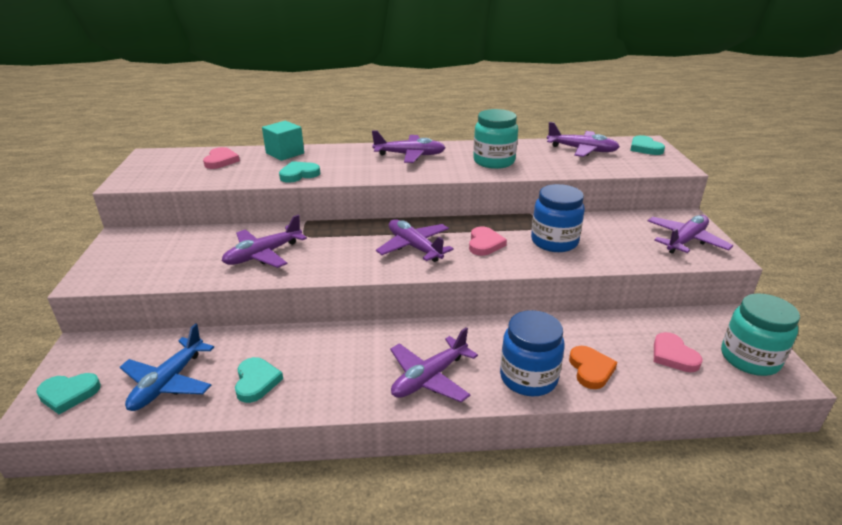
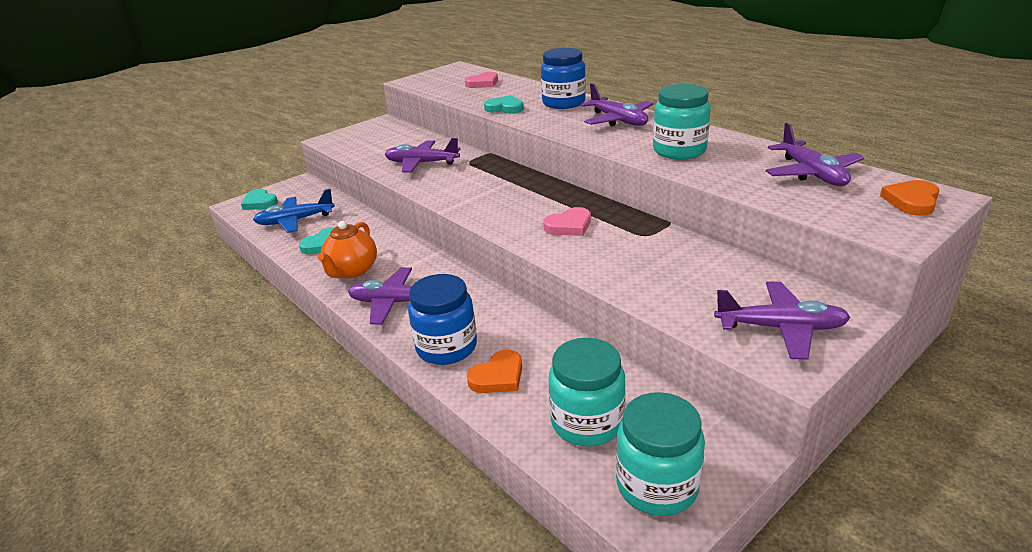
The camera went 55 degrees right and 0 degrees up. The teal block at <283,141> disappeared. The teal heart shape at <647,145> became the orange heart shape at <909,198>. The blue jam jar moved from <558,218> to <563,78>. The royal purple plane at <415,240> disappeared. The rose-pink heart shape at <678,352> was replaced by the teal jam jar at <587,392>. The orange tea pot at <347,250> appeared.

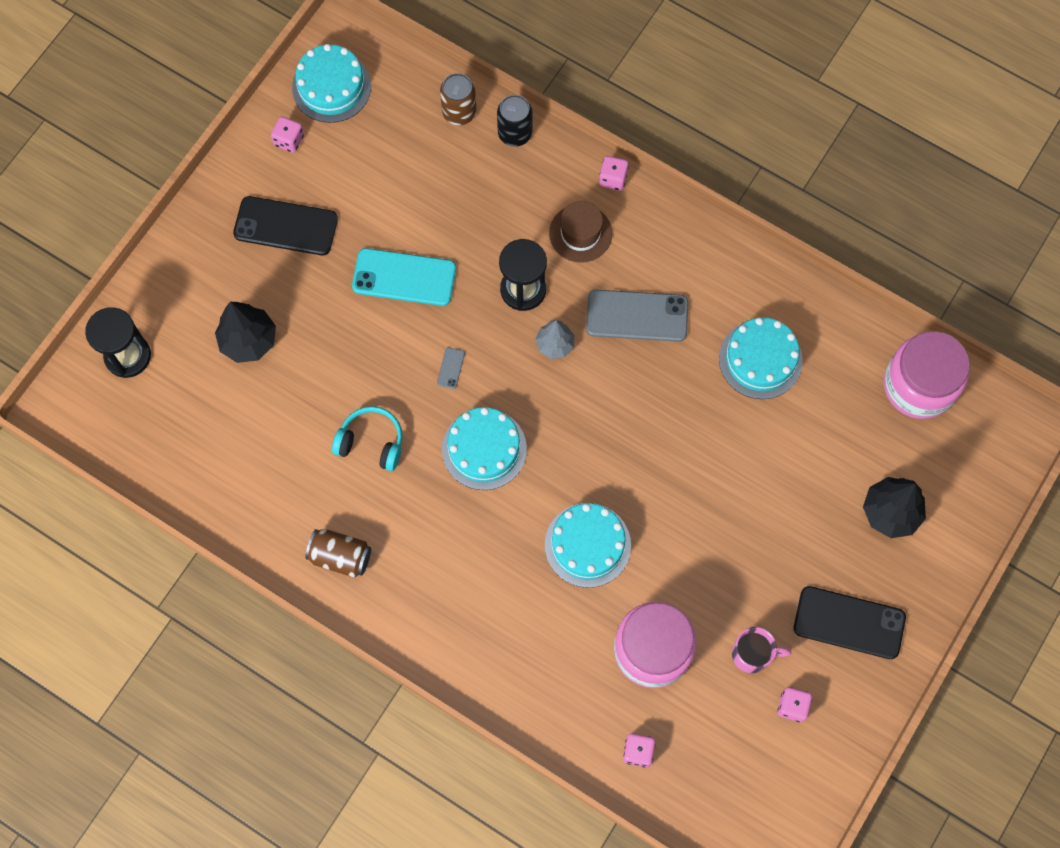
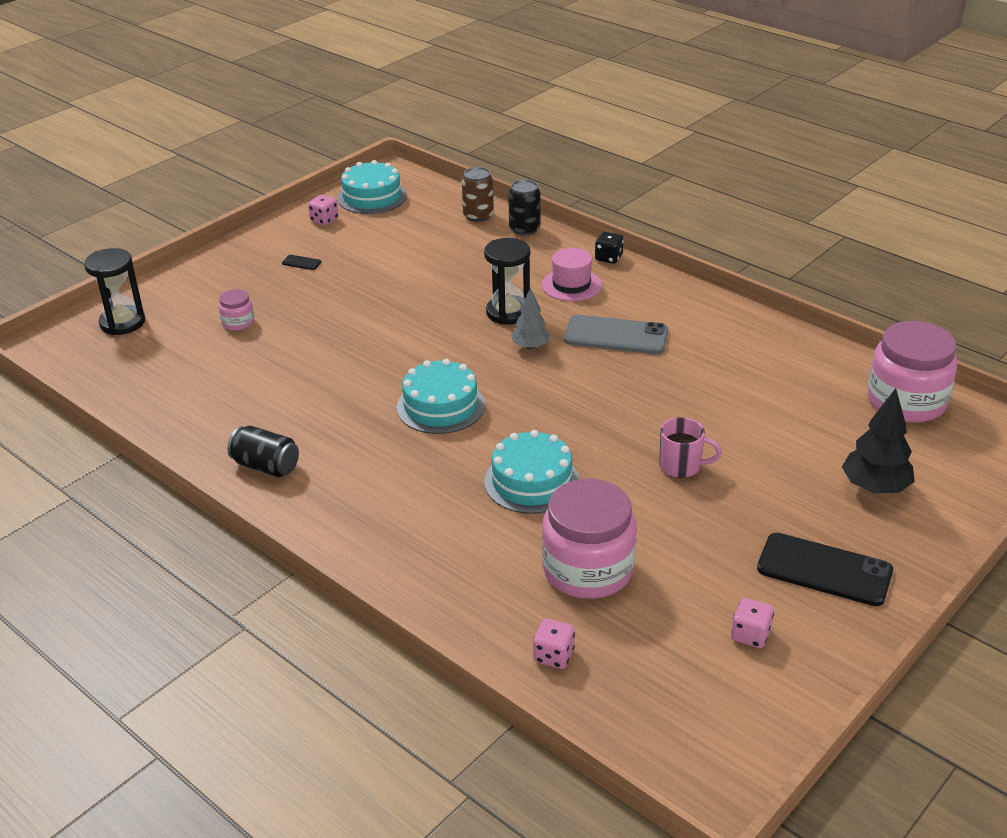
The camera went 10 degrees right and 35 degrees down. The rose-pink game die at <614,173> became the ebony game die at <609,248>. The ebony mobile phone at <285,225> changed to 0.41 times the size. The dark brown top hat at <580,232> became the rose-pink top hat at <571,274>. The teal mobile phone at <404,277> disappeared. The ebony fir tree at <245,332> was replaced by the rose-pink jam jar at <236,310>. The teal layer cake at <761,358> disappeared. The ash-grey mobile phone at <451,368> disappeared. The teal over-ear headphones at <367,438> disappeared. The dark brown can at <338,553> became the ebony can at <263,451>. The rose-pink coffee mug moved from <762,650> to <690,447>.

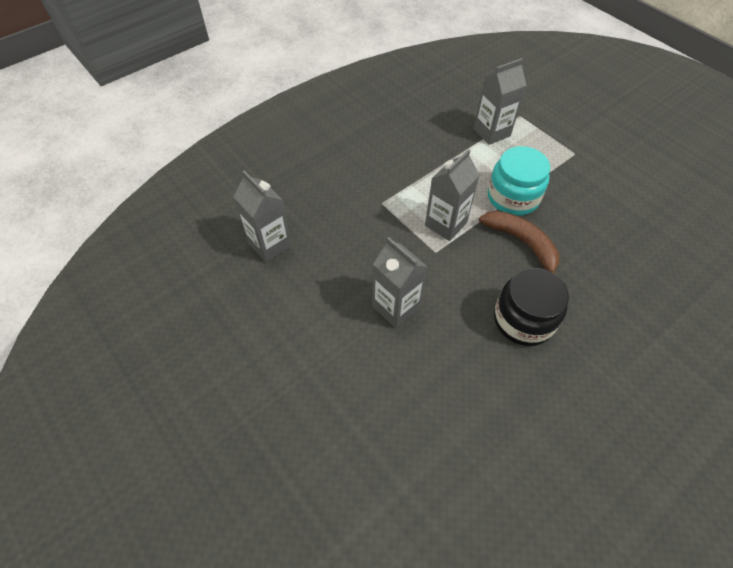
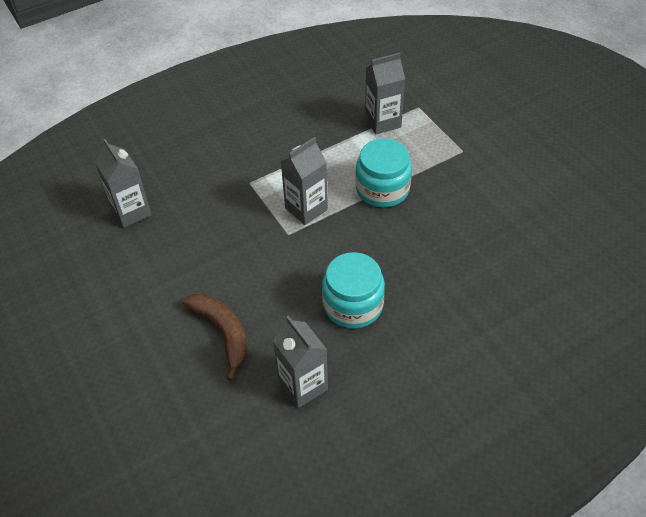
The camera went 10 degrees right and 5 degrees down. The dark brown toy banana moved from <519,243> to <214,337>. The ash-grey milk carton moved from <400,282> to <300,362>. The ebony jam jar at <531,307> became the teal jam jar at <353,290>.

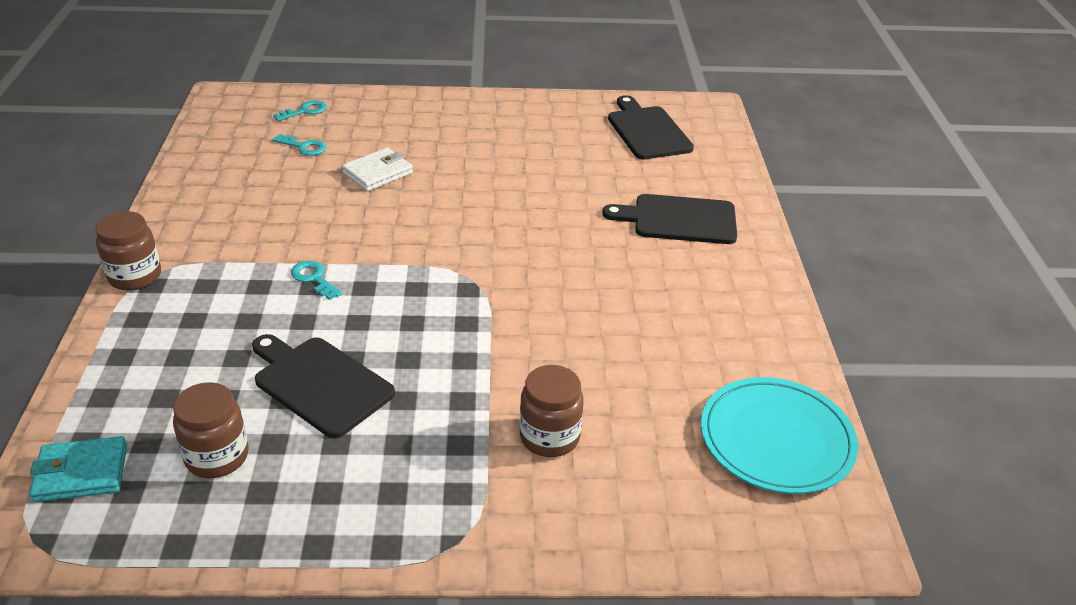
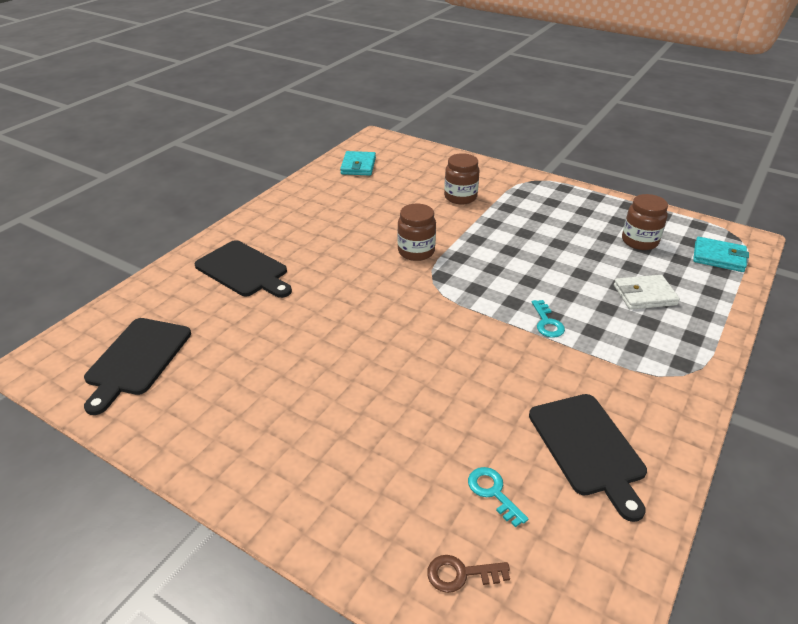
The camera went 145 degrees left and 0 degrees up. The teal door key at <300,110> became the dark brown door key at <468,574>. The snow-white billfold moved from <377,169> to <647,292>. The dark brown jam jar moved from <128,250> to <416,232>. The ebony cutting board moved from <323,386> to <588,458>. The teal dinner plate at <779,435> was replaced by the teal billfold at <358,163>.

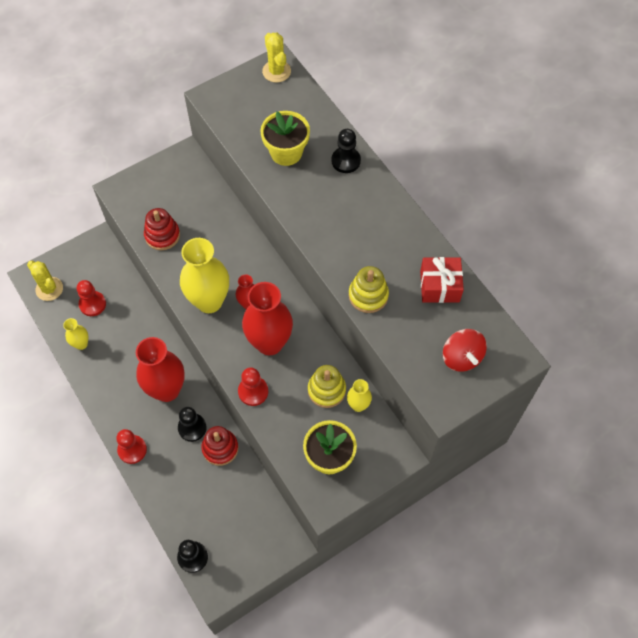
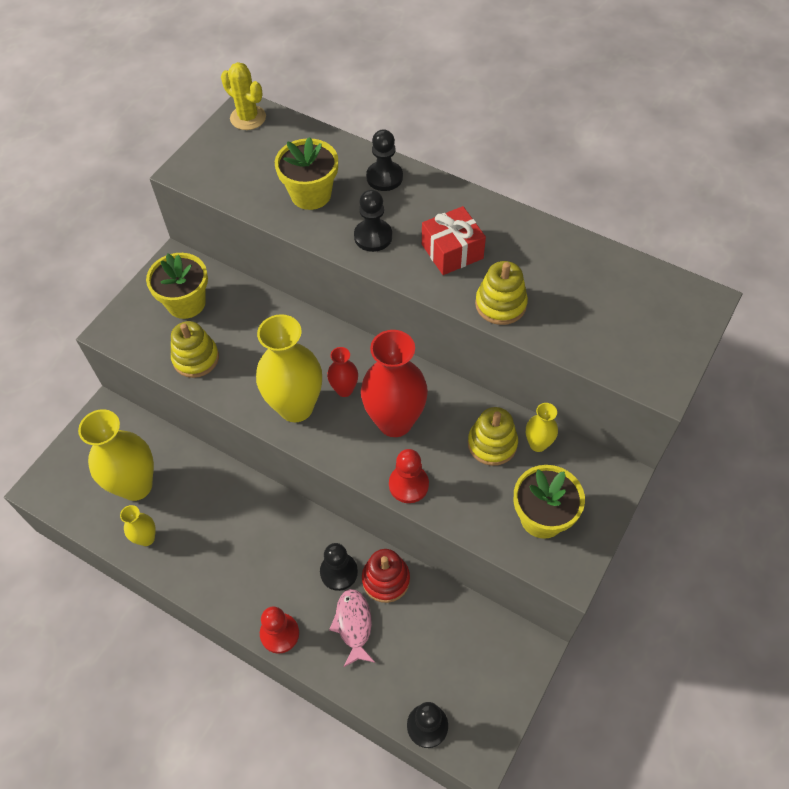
The camera went 25 degrees left and 5 degrees down. The scarlet stacking toy at <162,229> became the bright yellow stacking toy at <195,349>. The scarlet present moved from <442,280> to <454,240>. The bright yellow prickly plant at <45,281> disappeared. The scarlet pawn at <91,298> was replaced by the bright yellow flower vase at <116,455>. The scarlet whirligig at <465,350> disappeared. The scarlet flower vase at <160,369> disappeared. The ebony pawn at <373,221> appeared. The bright yellow plant pot at <177,286> appeared. The rose-pink toy fish at <352,628> appeared.

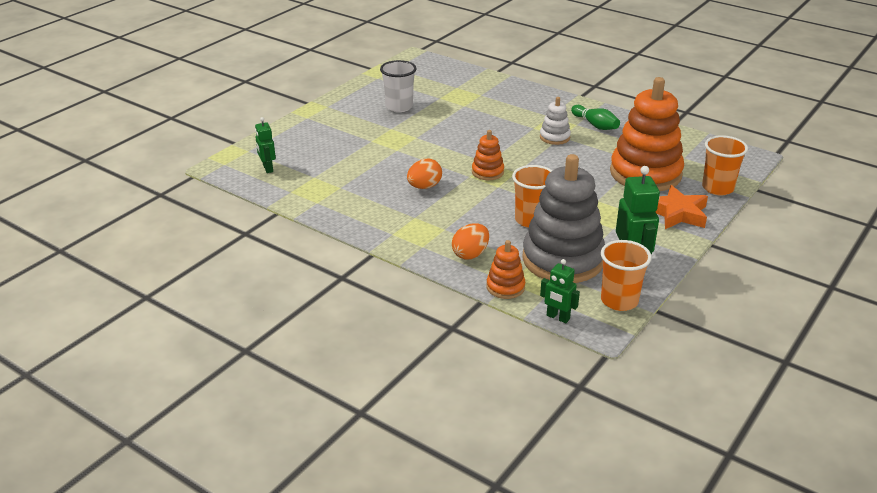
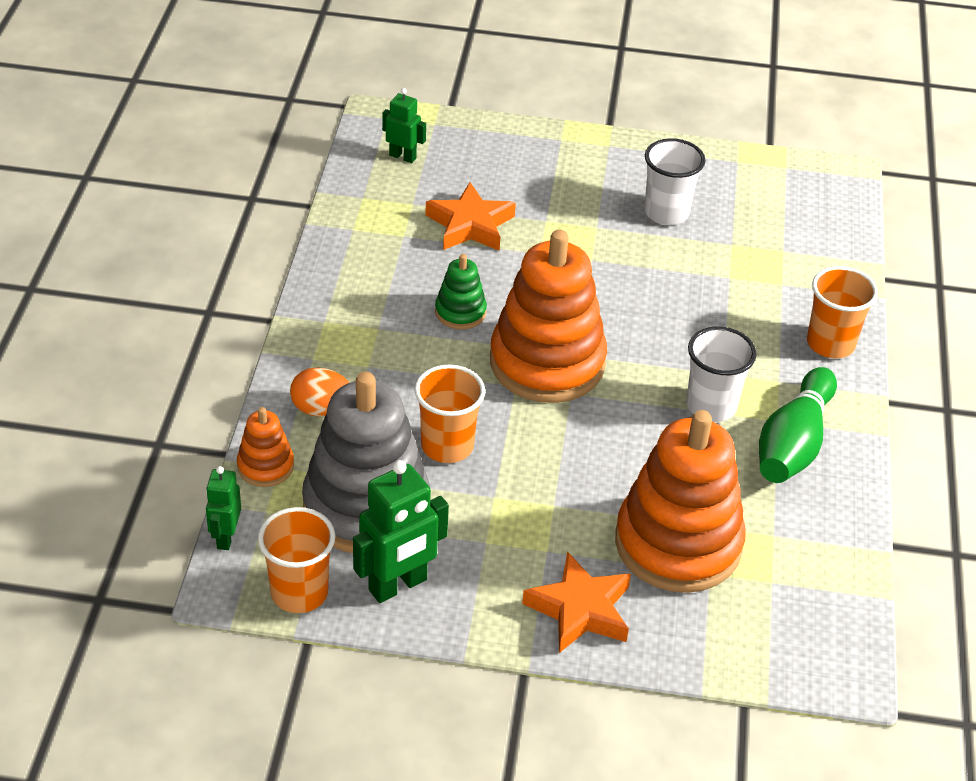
The camera went 60 degrees right and 10 degrees up. The snow-white stacking toy at <555,121> was replaced by the snow-white beaker at <721,374>. The emerald skittle at <595,117> changed to 1.58 times the size. The emerald robot at <265,145> turned 75 degrees clockwise. The orange stacking toy at <488,155> changed to 2.19 times the size. The orange beaker moved from <725,165> to <842,312>. The orange toy egg at <424,174> was replaced by the emerald stacking toy at <461,291>. The orange five-pointed star at <470,216> appeared.

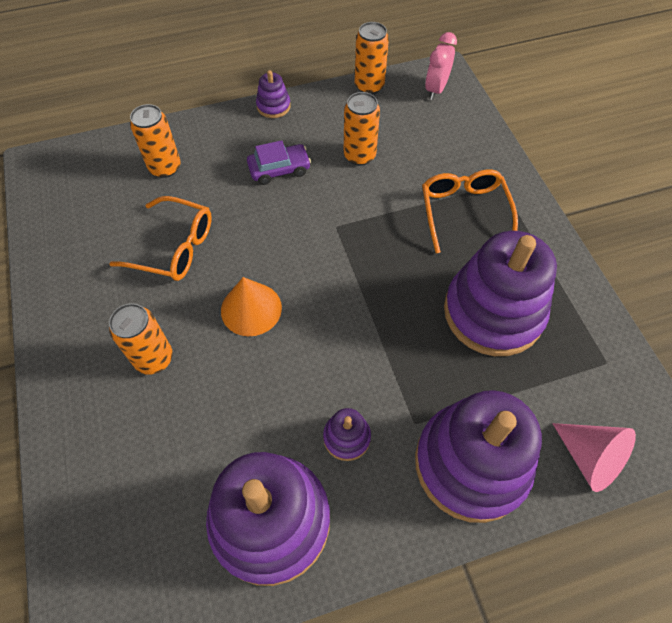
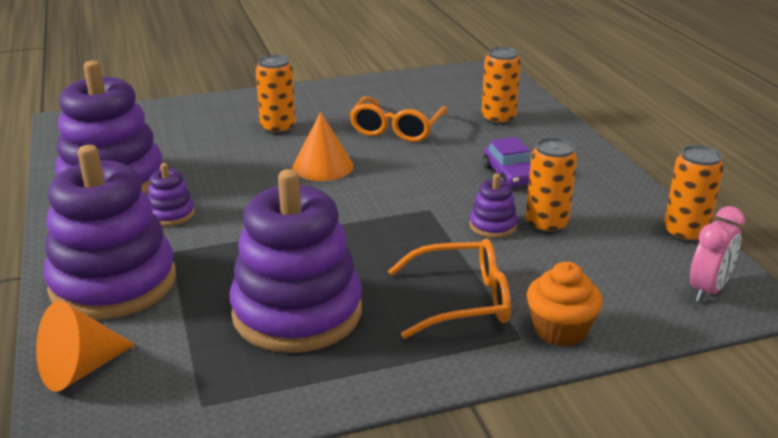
The camera went 90 degrees right and 30 degrees down. The rose-pink clock at <441,66> turned 105 degrees clockwise. The royal purple stacking toy moved from <273,94> to <493,206>. The rose-pink cone shape at <594,457> became the orange cone shape at <85,346>. The orange muffin at <565,304> appeared.

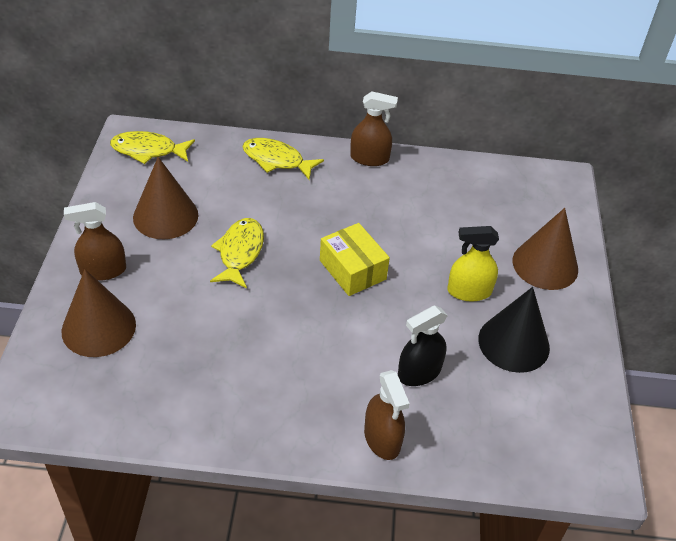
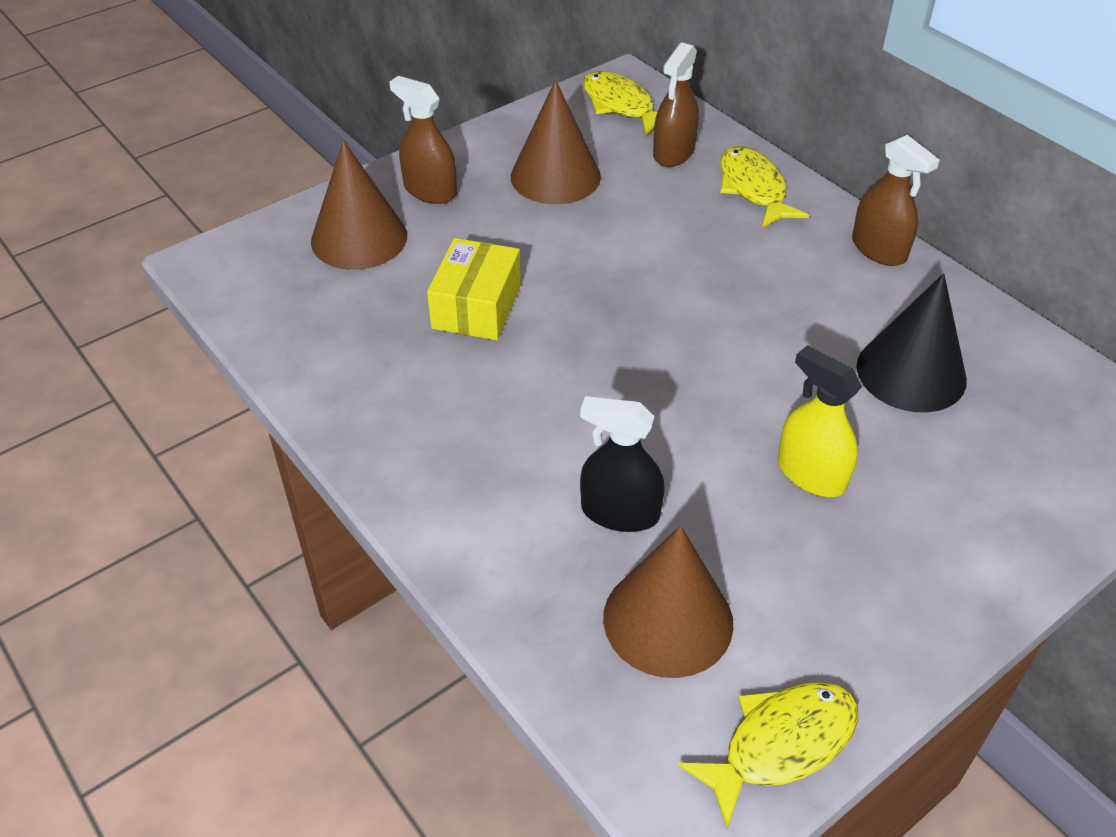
The camera went 50 degrees right and 0 degrees up. The dark brown cone shape moved from <545,249> to <668,602>. The bright yellow toy fish moved from <237,253> to <768,755>. The bright yellow box moved from <355,259> to <474,289>. The ebony cone shape moved from <514,330> to <912,343>. The dark brown sprayer moved from <387,415> to <676,104>.

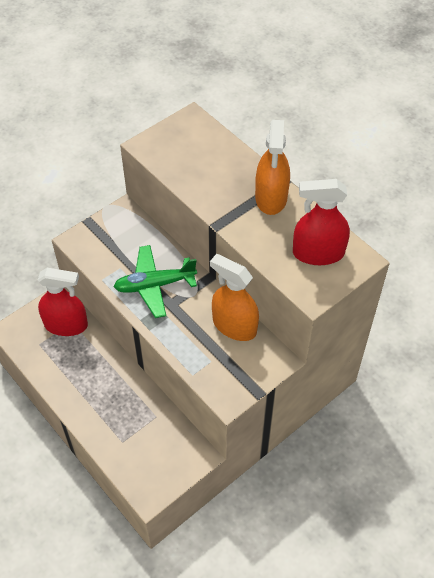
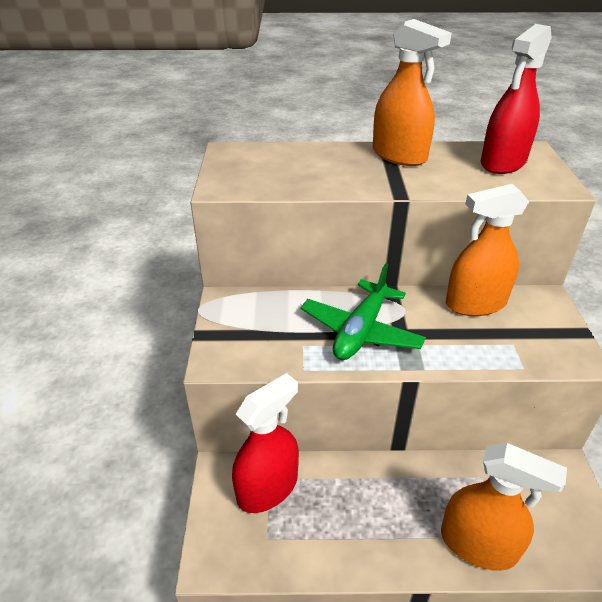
The camera went 50 degrees left and 15 degrees down. The orange sprayer at <504,507> appeared.

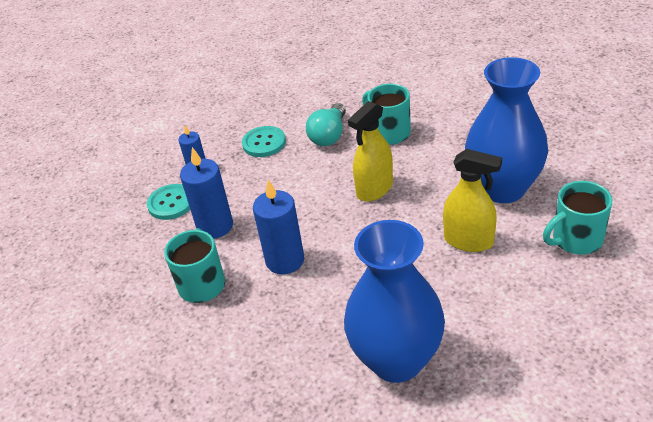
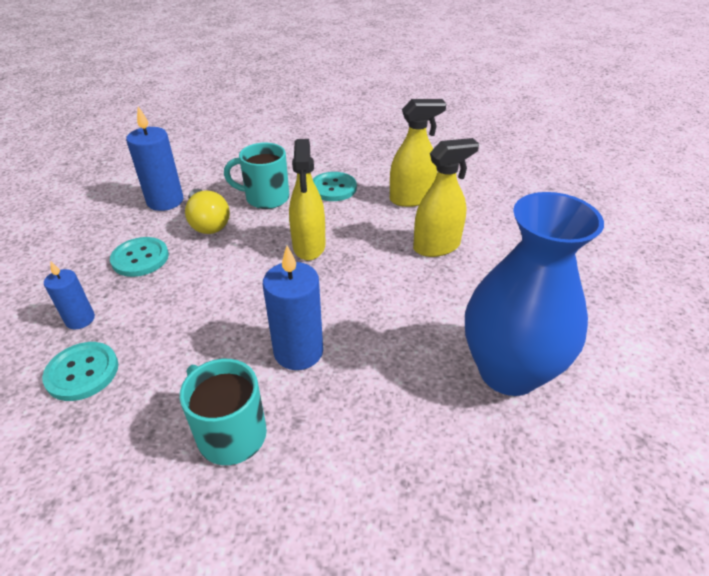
The camera went 50 degrees left and 0 degrees up. The blue flower vase at <506,130> was replaced by the bright yellow sprayer at <418,153>. The teal light bulb at <326,124> became the bright yellow light bulb at <207,211>. The blue candle moved from <206,193> to <154,158>. The teal coffee mug at <577,218> disappeared. The teal button at <335,186> appeared.

